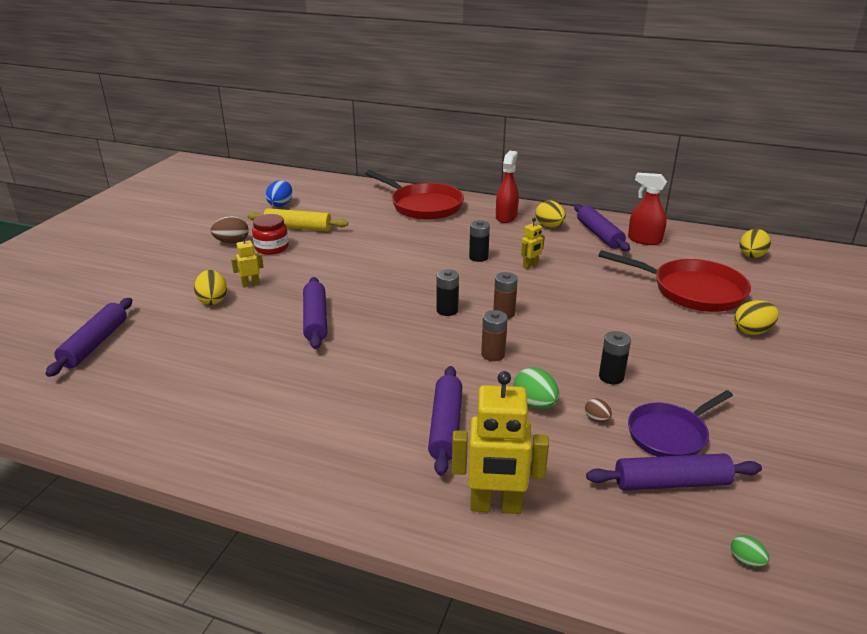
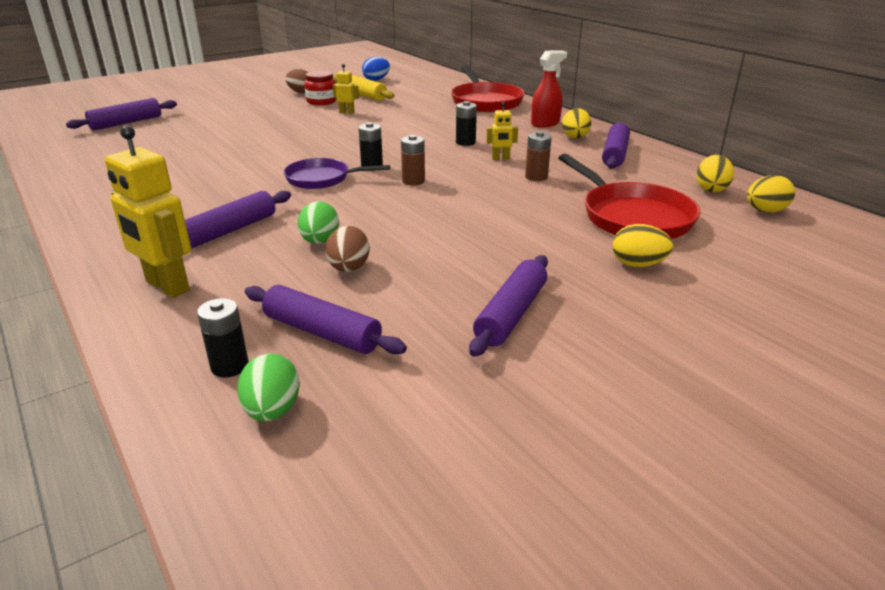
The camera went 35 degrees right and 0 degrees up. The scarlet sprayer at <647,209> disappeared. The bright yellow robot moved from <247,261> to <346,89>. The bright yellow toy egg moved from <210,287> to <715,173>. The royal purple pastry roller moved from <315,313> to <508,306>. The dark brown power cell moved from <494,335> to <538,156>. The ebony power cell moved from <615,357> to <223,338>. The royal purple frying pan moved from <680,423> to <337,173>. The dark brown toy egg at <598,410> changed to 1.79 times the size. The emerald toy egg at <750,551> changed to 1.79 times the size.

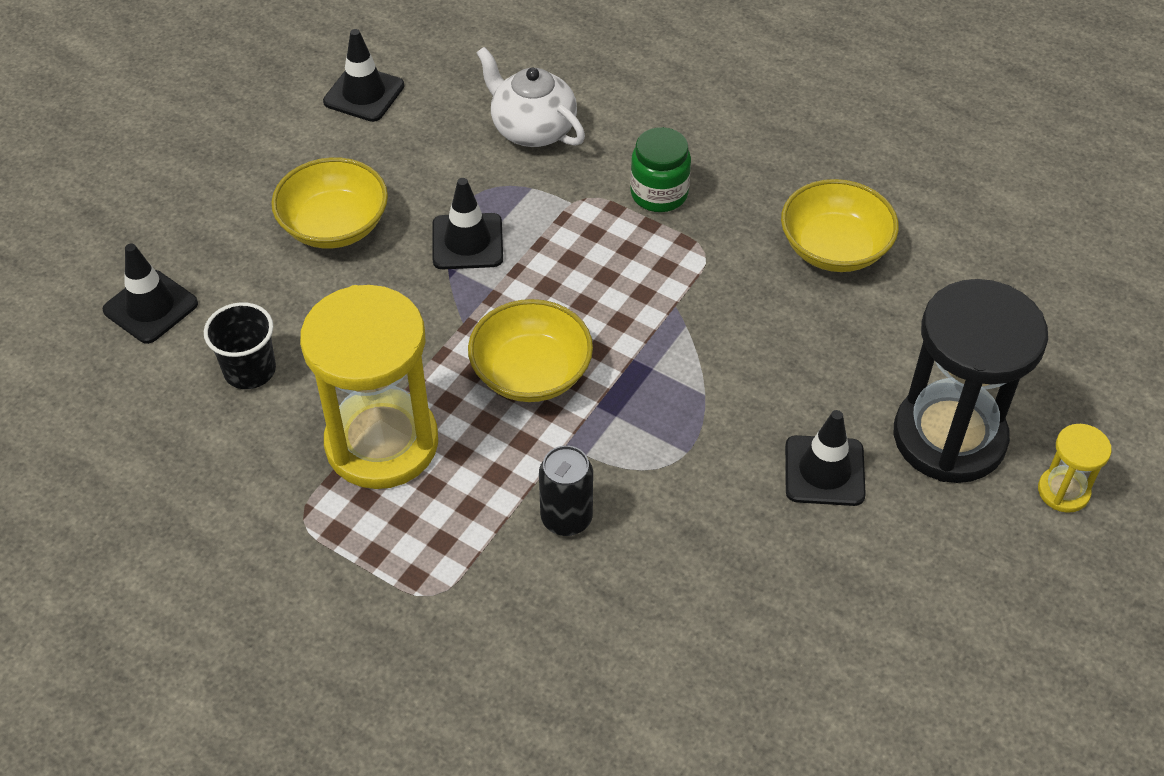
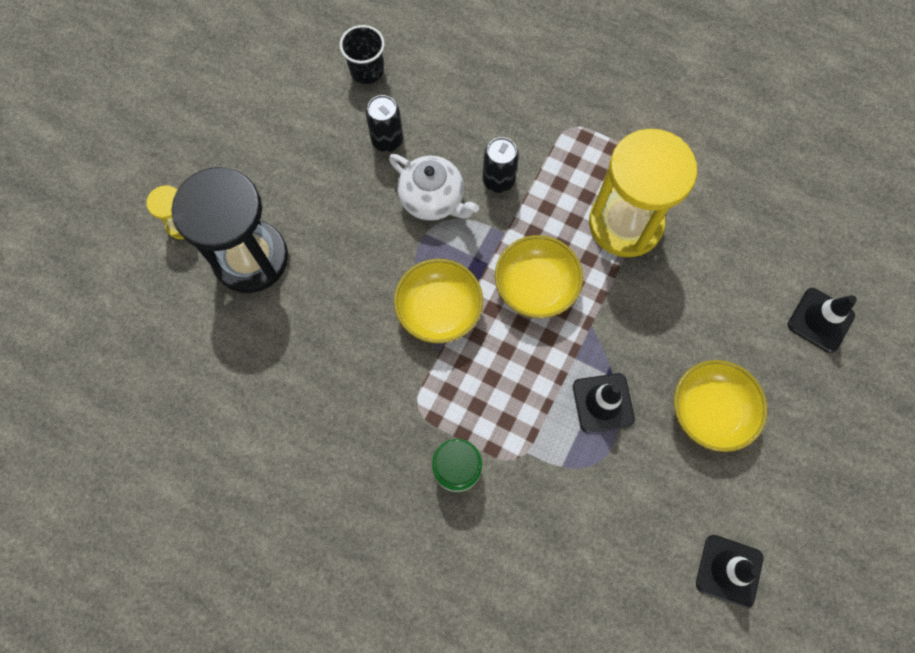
The camera went 175 degrees right and 20 degrees up. The snow-white tea pot moved from <531,97> to <434,187>. The bright yellow deep dish moved from <840,225> to <438,301>. The ebony beaker moved from <240,345> to <362,54>. The ebony road cone at <825,458> disappeared. The ebony can at <384,123> appeared.

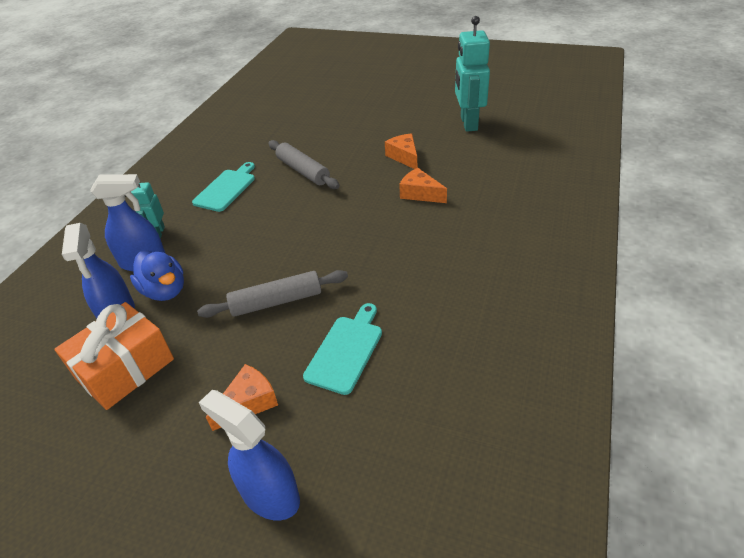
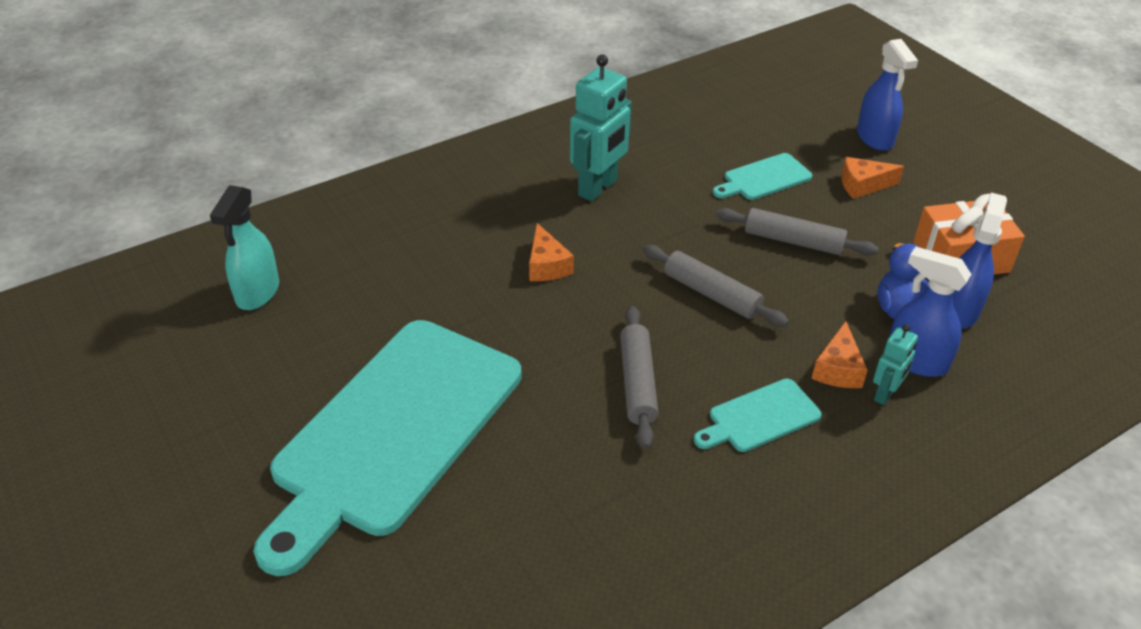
The camera went 145 degrees left and 0 degrees up. The teal robot moved from <472,73> to <601,127>. The orange cheese wedge moved from <401,151> to <839,354>. The teal sprayer at <244,247> appeared. The ash-grey pastry roller at <716,286> appeared. The teal cutting board at <387,448> appeared.

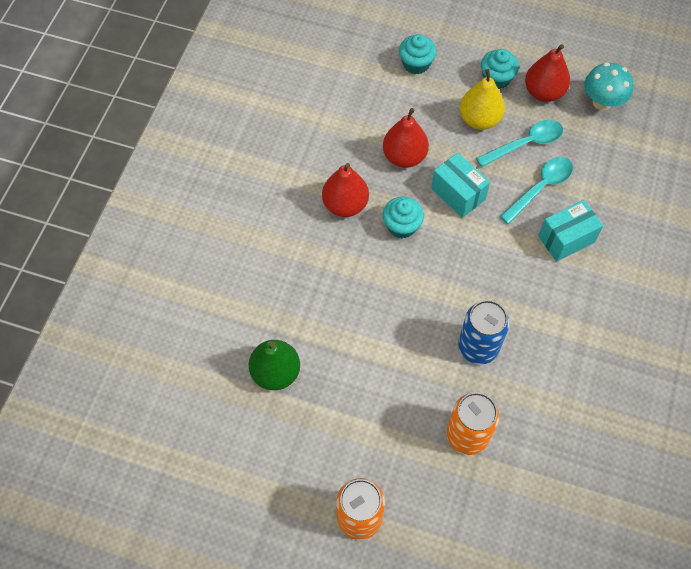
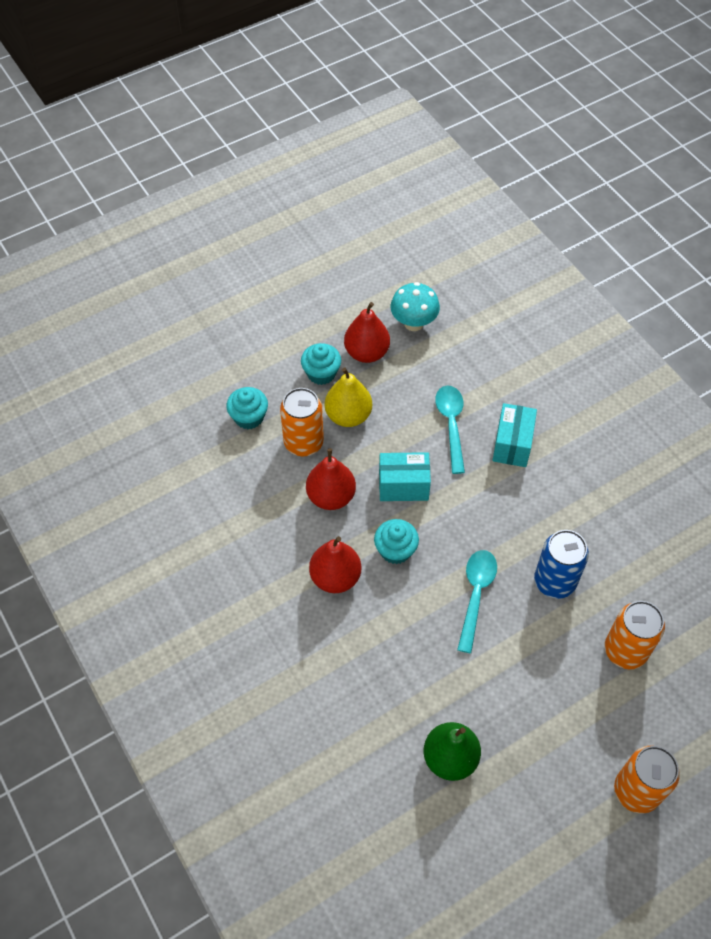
The camera went 50 degrees left and 5 degrees down. The teal tablespoon moved from <519,143> to <477,601>. The orange can at <302,422> appeared.

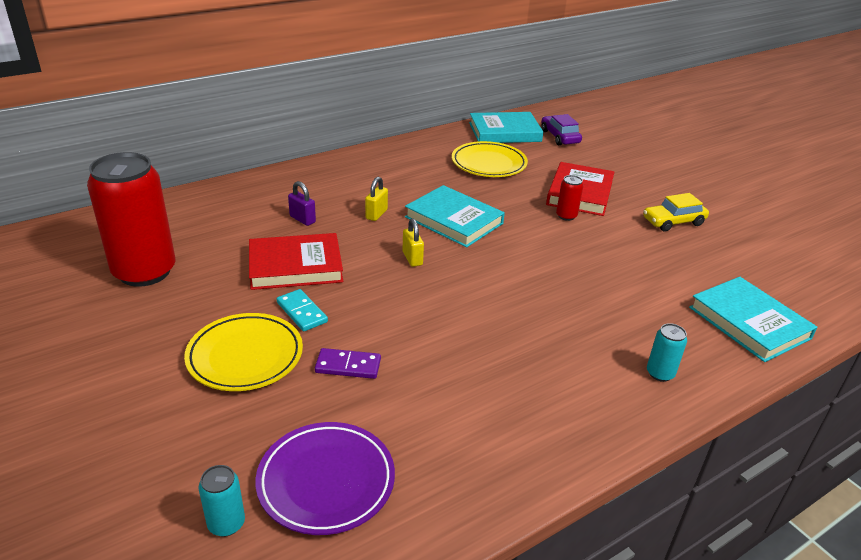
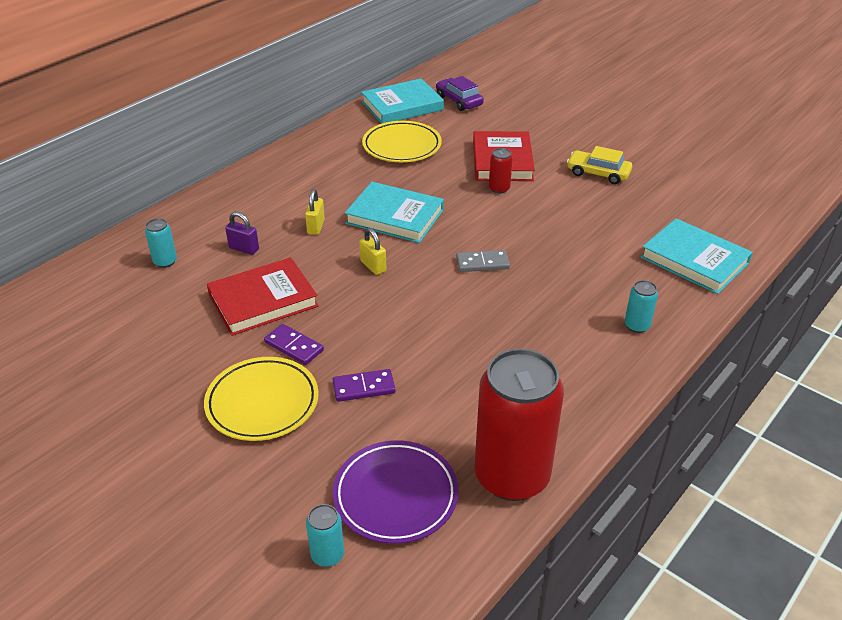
The camera went 15 degrees left and 5 degrees up. The scarlet can moved from <131,219> to <519,425>. The bright yellow car at <676,212> turned 60 degrees clockwise. The teal domino at <302,310> became the royal purple domino at <294,344>. The teal can at <161,243> appeared. The ash-grey domino at <483,261> appeared.

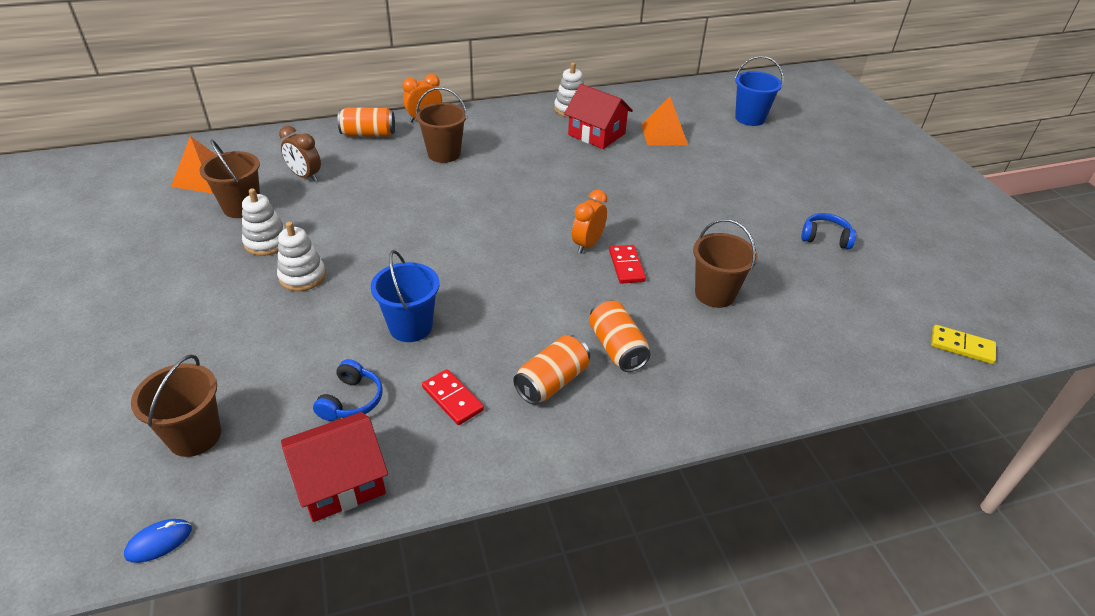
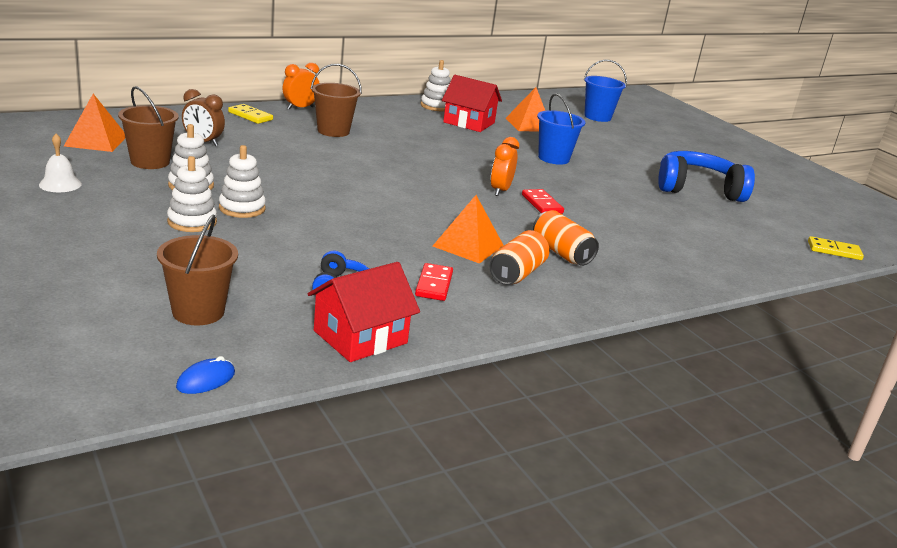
The camera went 15 degrees left and 15 degrees down. The orange can at <366,122> was replaced by the bright yellow domino at <250,114>. The blue over-ear headphones at <828,231> changed to 2.00 times the size. The dark brown sand bucket at <725,263> disappeared. The blue sand bucket moved from <405,296> to <561,129>. The scarlet domino at <453,397> turned 60 degrees clockwise. The snow-white hand bell at <60,163> appeared. The snow-white stacking toy at <192,194> appeared. The orange solid pyramid at <468,229> appeared.

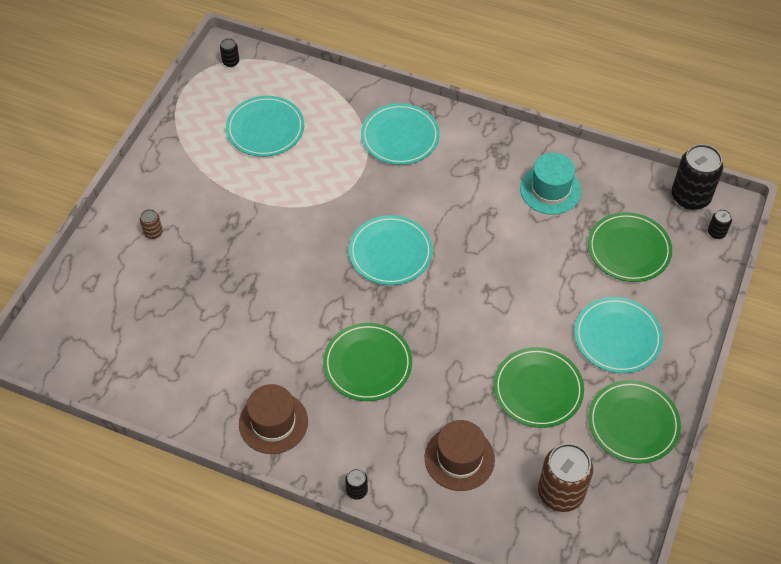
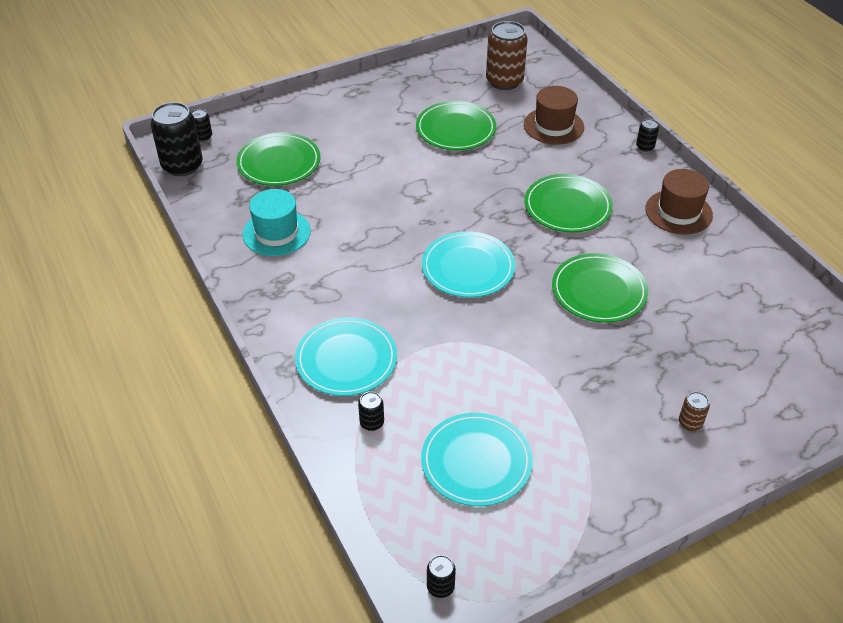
The camera went 140 degrees left and 10 degrees down. The teal dinner plate at <618,335> disappeared. The emerald dinner plate moved from <634,421> to <600,288>. The ebony can at <371,411> appeared.

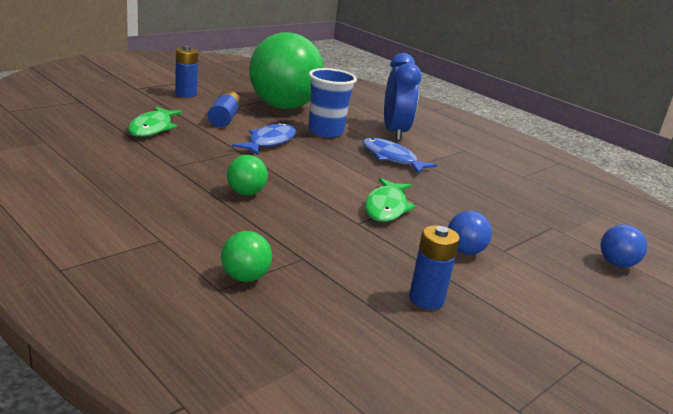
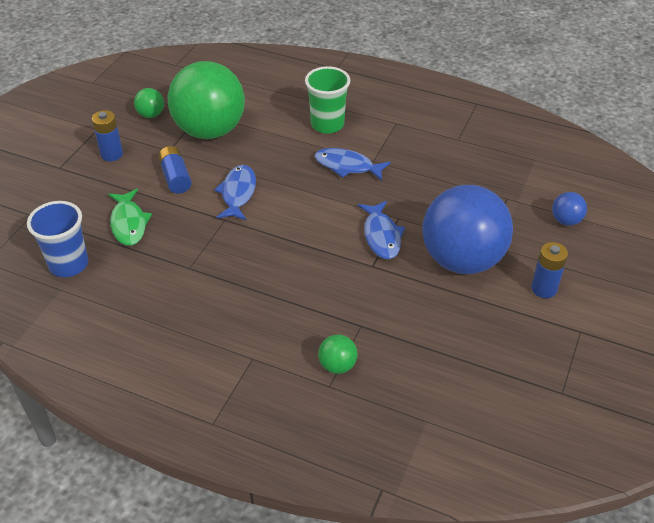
The camera went 20 degrees left and 20 degrees up. The blue clock at <403,97> was replaced by the emerald beaker at <327,100>. The blue beaker moved from <333,103> to <57,239>. The emerald play ball moved from <247,175> to <149,103>. The emerald toy fish at <390,200> became the blue toy fish at <381,230>. The blue play ball at <470,233> changed to 2.49 times the size. The blue power cell moved from <434,267> to <549,270>.

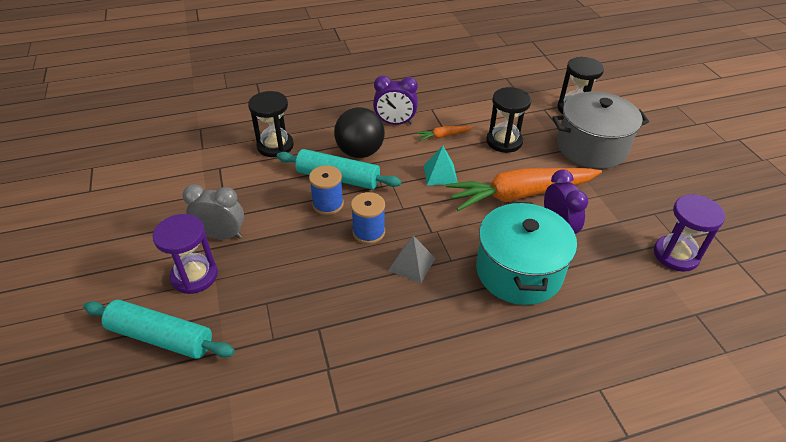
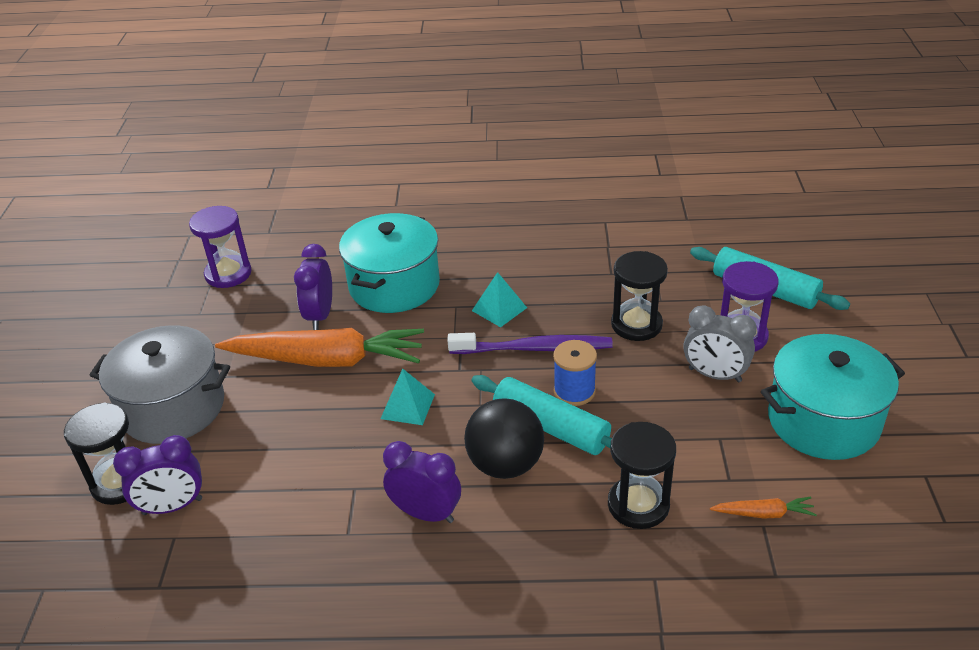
The camera went 160 degrees left and 5 degrees down. The ebony hourglass moved from <508,120> to <639,296>. The orange toy carrot moved from <444,133> to <763,508>. The blue bobbin at <368,218> was replaced by the royal purple dental brush at <530,343>. The ash-grey solid pyramid at <411,259> became the teal solid pyramid at <499,299>. The teal pot at <833,397> appeared. The royal purple clock at <157,475> appeared.

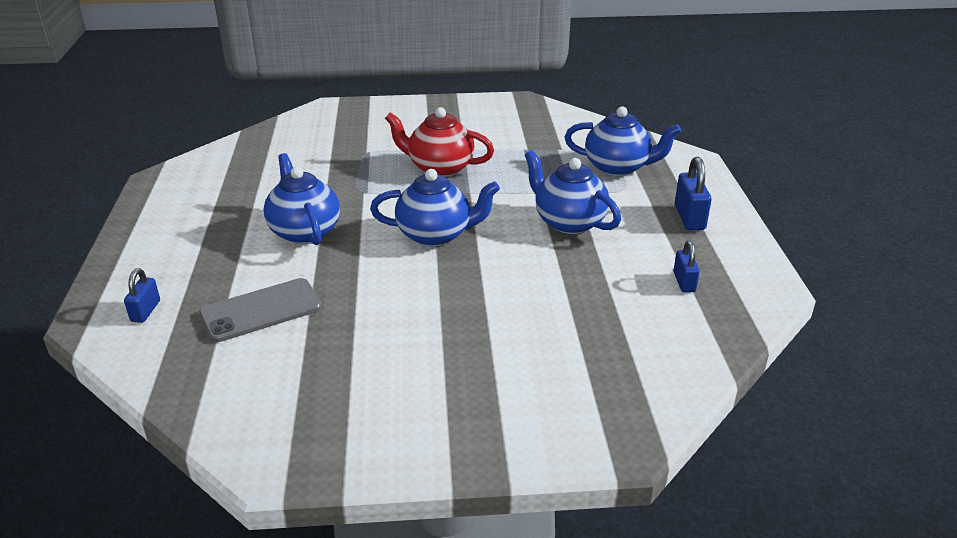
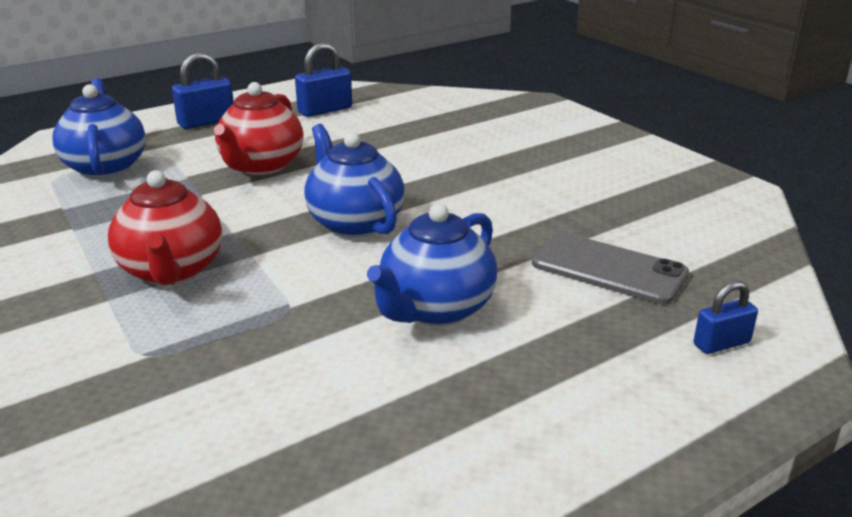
The camera went 120 degrees left and 5 degrees down. The blue tea pot at <573,192> became the scarlet tea pot at <258,128>. The blue padlock at <686,267> changed to 1.55 times the size.

